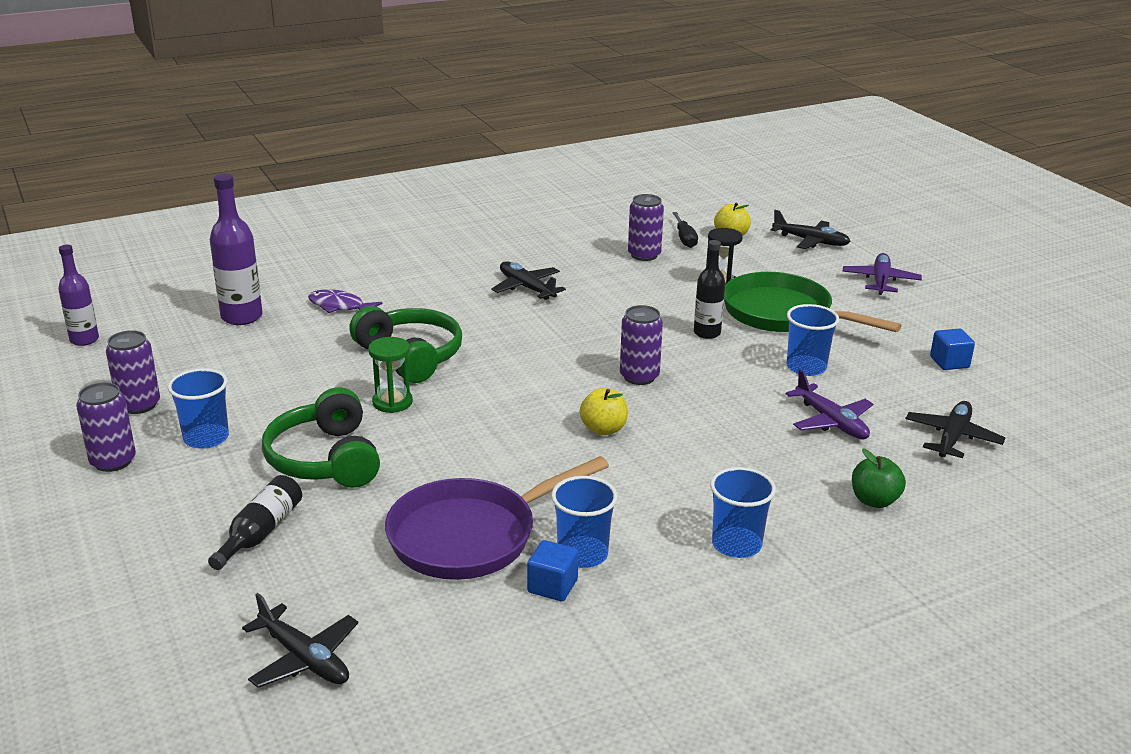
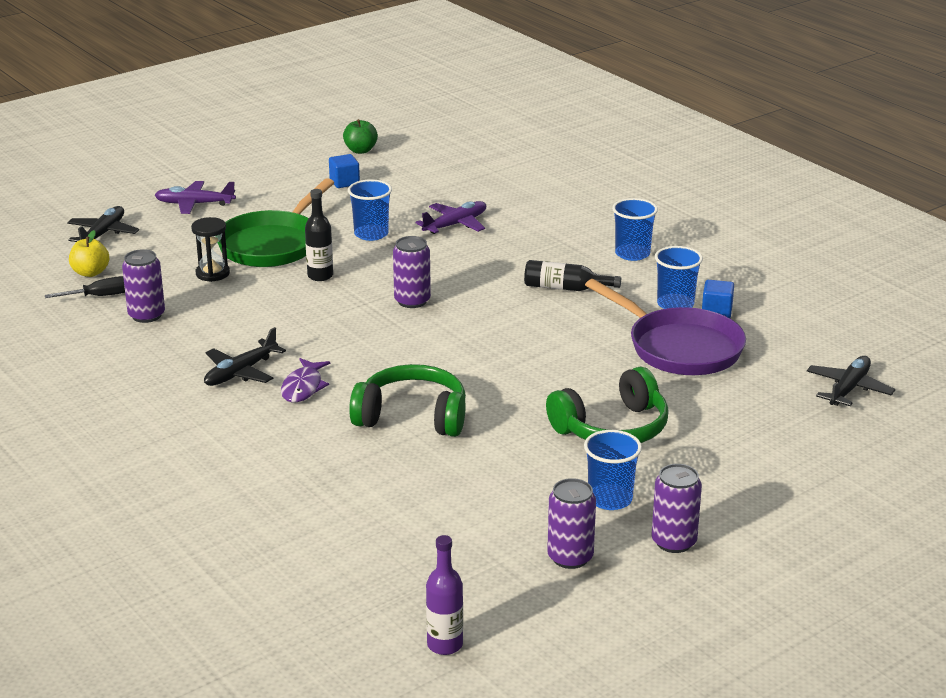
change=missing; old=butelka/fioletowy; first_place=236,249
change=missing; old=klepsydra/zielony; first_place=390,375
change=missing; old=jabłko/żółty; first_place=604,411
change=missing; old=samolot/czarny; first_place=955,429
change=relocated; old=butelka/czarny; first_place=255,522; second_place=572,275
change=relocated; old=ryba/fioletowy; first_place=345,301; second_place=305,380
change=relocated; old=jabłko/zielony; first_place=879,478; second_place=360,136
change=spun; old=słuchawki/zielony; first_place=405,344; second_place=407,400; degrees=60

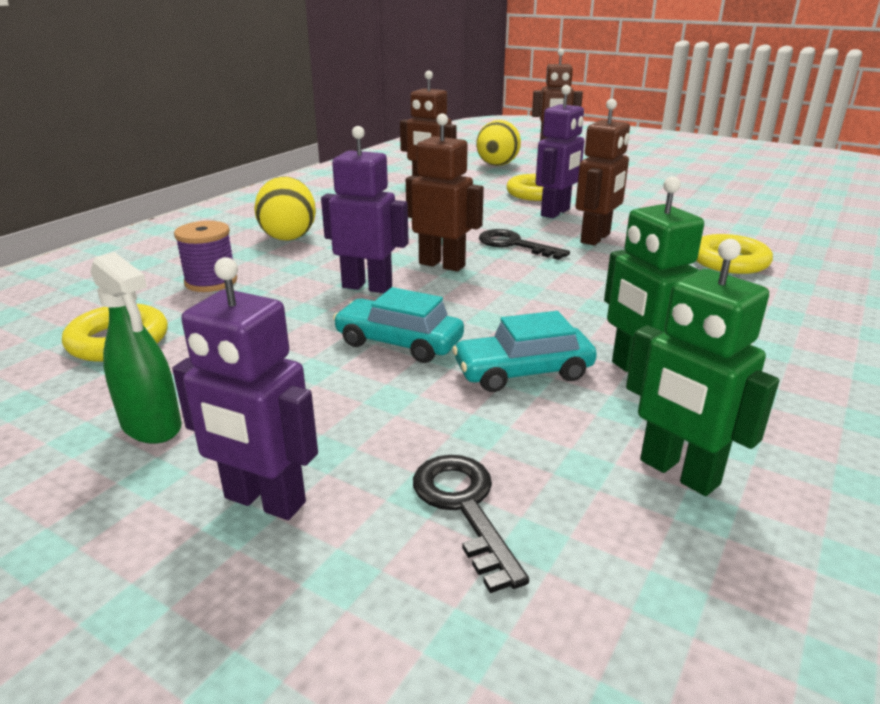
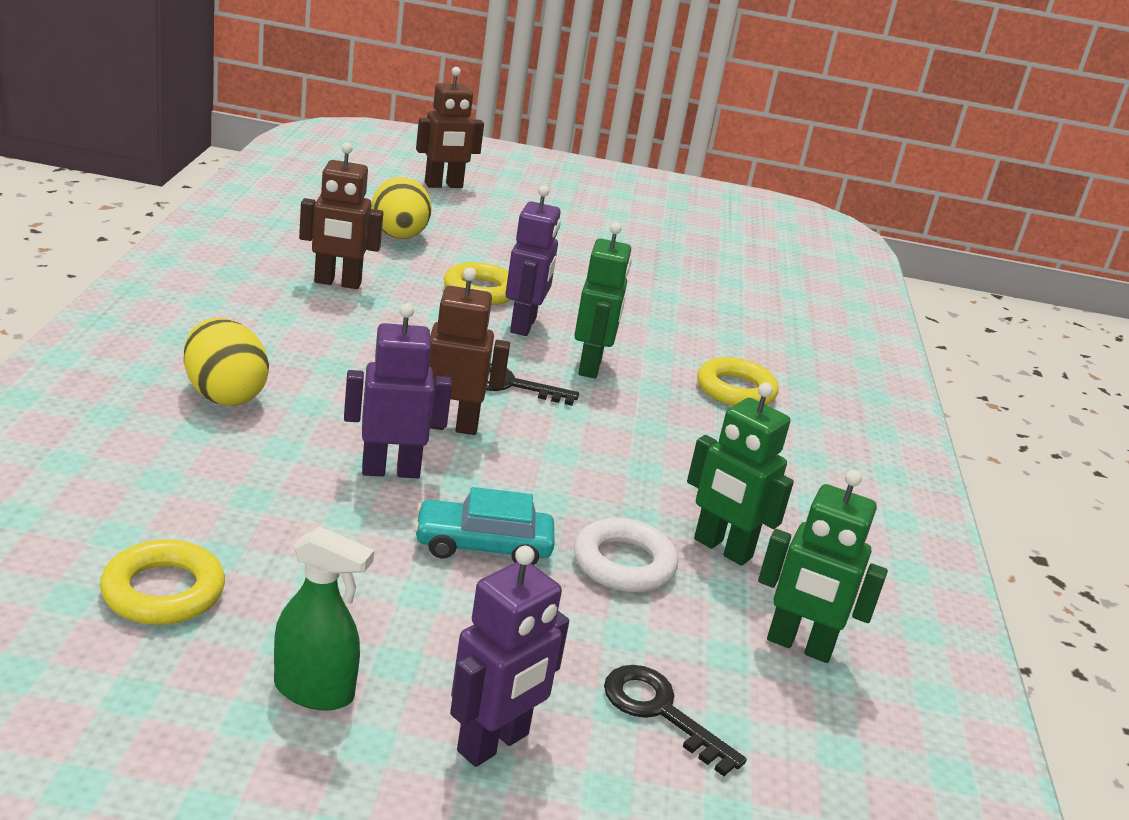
change=missing; old=szpulka/fioletowy; first_place=205,256
change=exchanged; old=samochód/turkusowy; new=pierścień/biały; first_place=524,351; second_place=626,555
change=colour; old=robot/brązowy; new=robot/zielony; first_place=602,172; second_place=603,300
change=spun; old=robot/fioletowy; first_place=245,388; second_place=509,656; degrees=-45

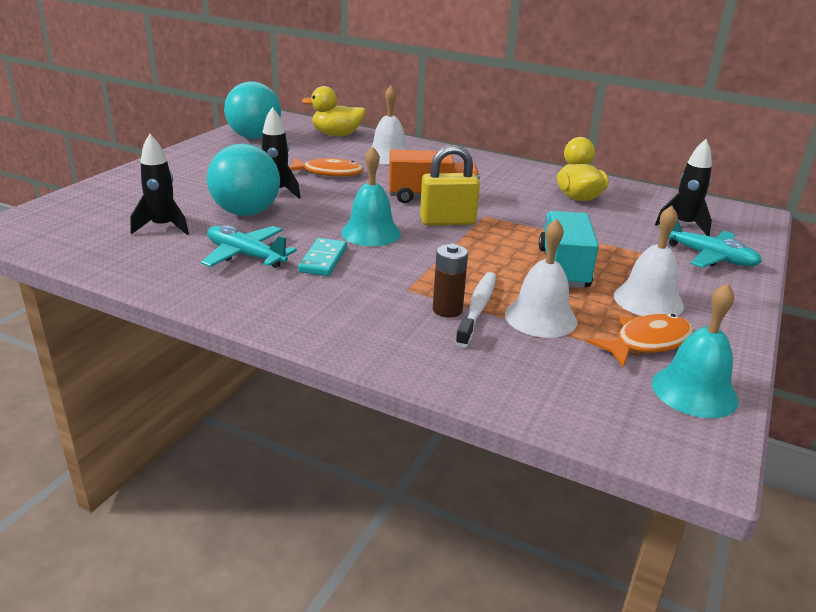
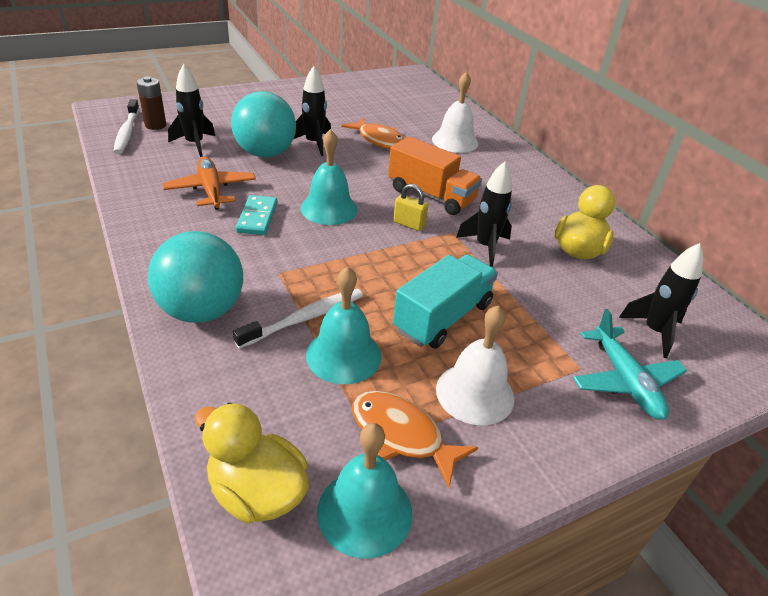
change=appeared; new=szczoteczka do zębów/biały; second_place=126,126
change=appeared; new=rakieta/czarny; second_place=484,214
change=relocated; old=piłka/turkusowy; first_place=252,110; second_place=195,277
change=relocated; old=kaczka/żółty; first_place=334,111; second_place=252,463
change=relocated; old=bateria/brązowy; first_place=450,281; second_place=151,103
change=colour; old=samolot/turkusowy; new=samolot/pomarańczowy; first_place=249,246; second_place=209,183
change=colour; old=dzwonek/biały; new=dzwonek/turkusowy; first_place=541,278; second_place=344,325
change=spun; old=kostka domina/turkusowy; first_place=322,257; second_place=256,215; degrees=-45
change=spun; old=ryba/pomarańczowy; first_place=640,340; second_place=415,439; degrees=-150
change=size; old=kłódka/żółty; first_place=450,185; second_place=410,207; factor=0.57

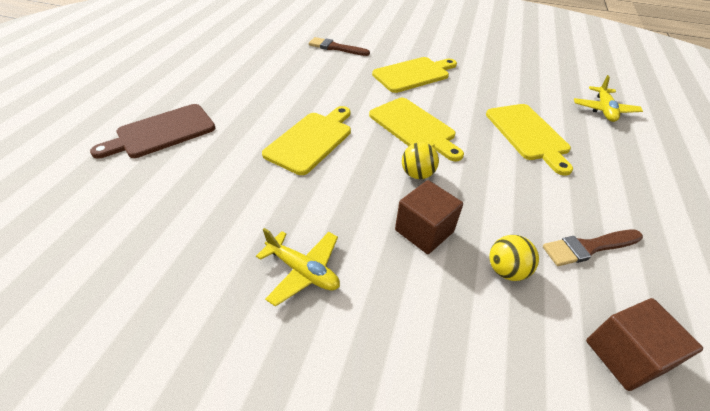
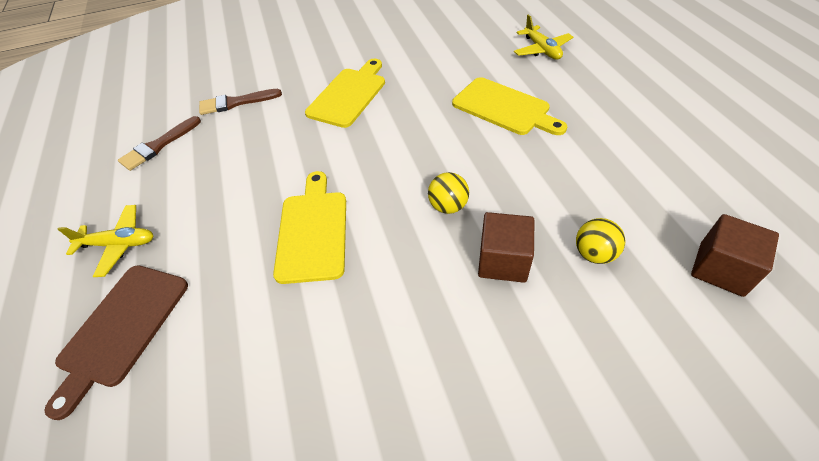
change=missing; old=deska do krojenia/żółty; first_place=416,129
change=relocated; old=samolot/żółty; first_place=298,267; second_place=105,241
change=relocated; old=pędzel/brązowy; first_place=593,248; second_place=159,143

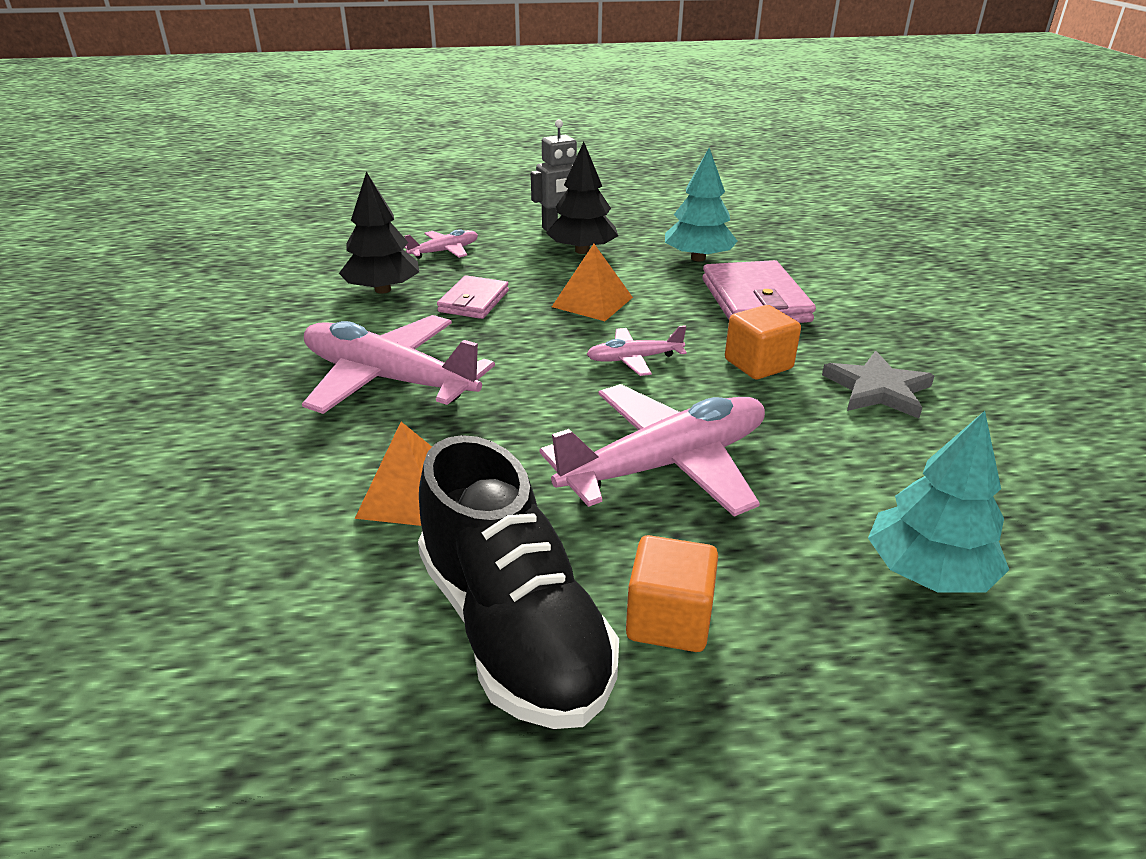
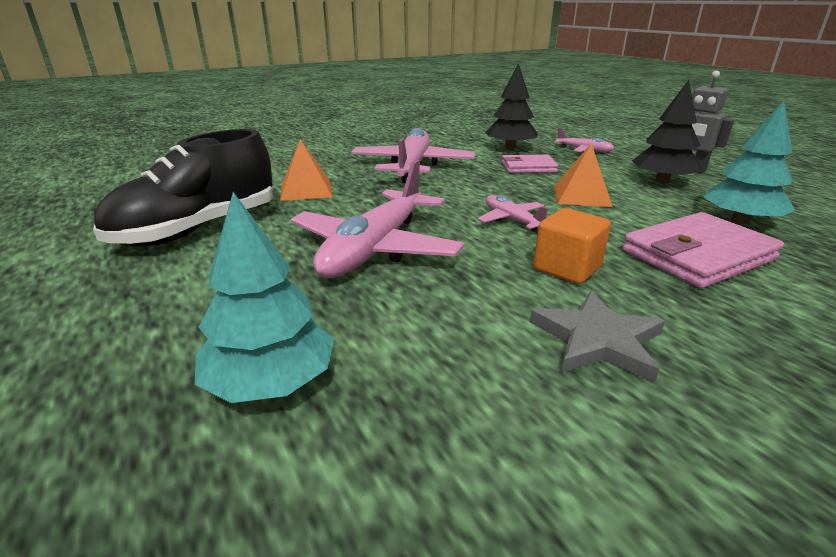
change=missing; old=sześcian/pomarańczowy; first_place=672,593
change=spun; old=samolot/różowy; first_place=652,450; second_place=377,219; degrees=75

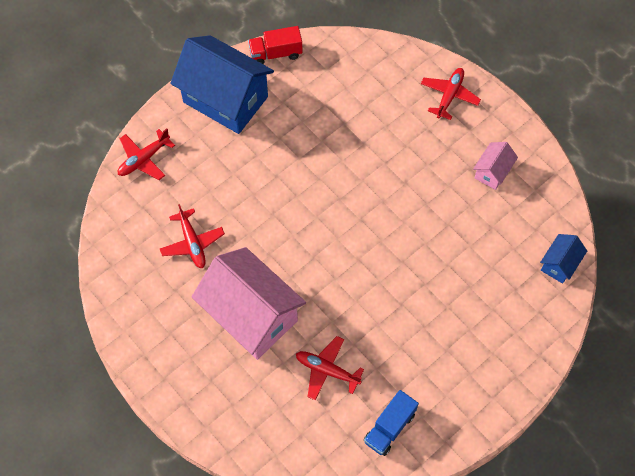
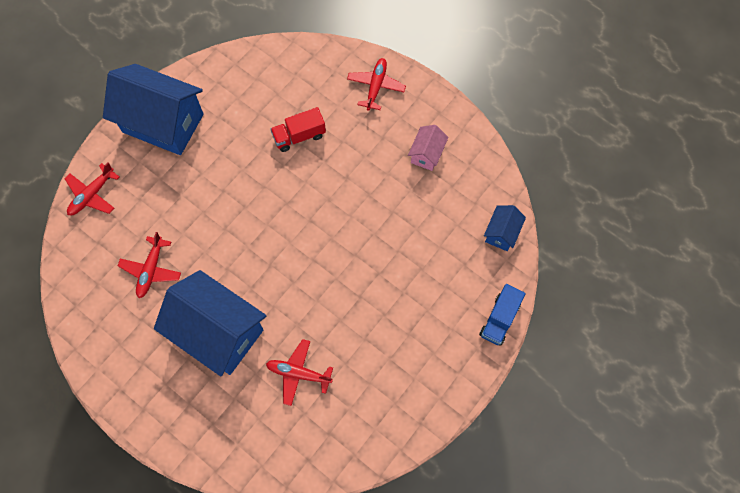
change=relocated; old=ciężarówka/czerwony; first_place=275,45; second_place=298,129
change=relocated; old=ciężarówka/niebieski; first_place=391,423; second_place=502,315
change=colour; old=domek/różowy; new=domek/niebieski; first_place=249,303; second_place=210,323
change=spun; old=samolot/czerwony; first_place=192,236; second_place=149,265; degrees=45

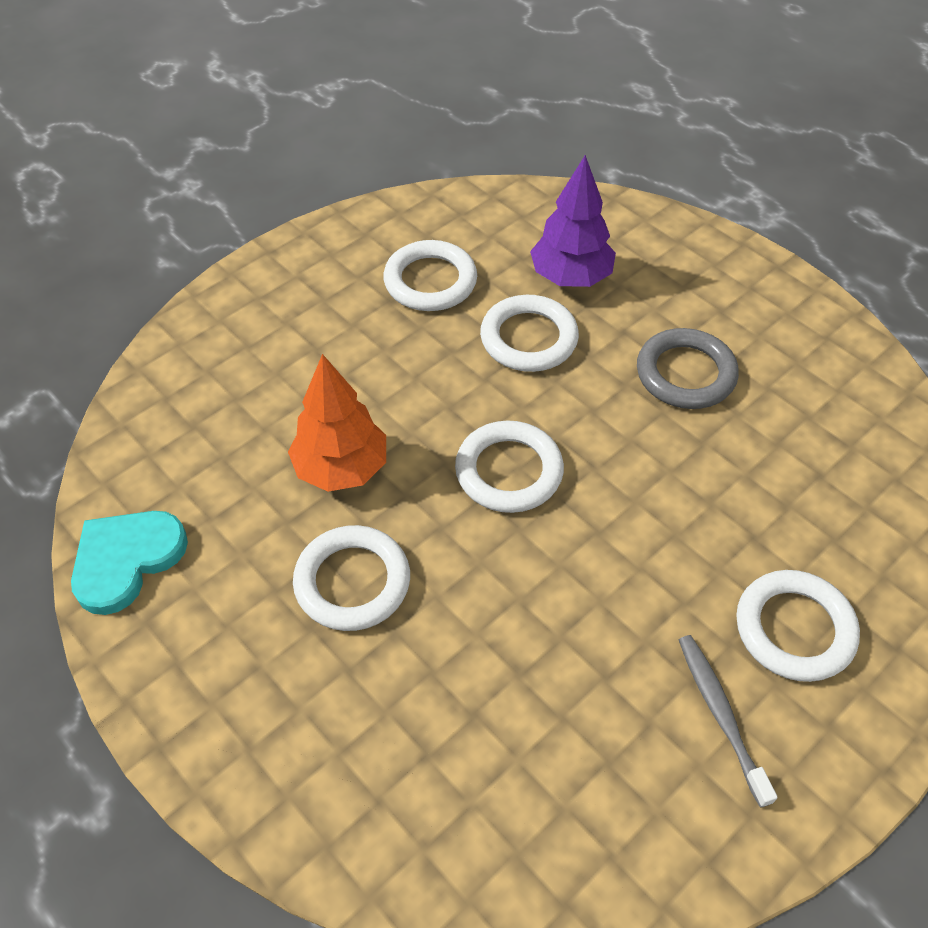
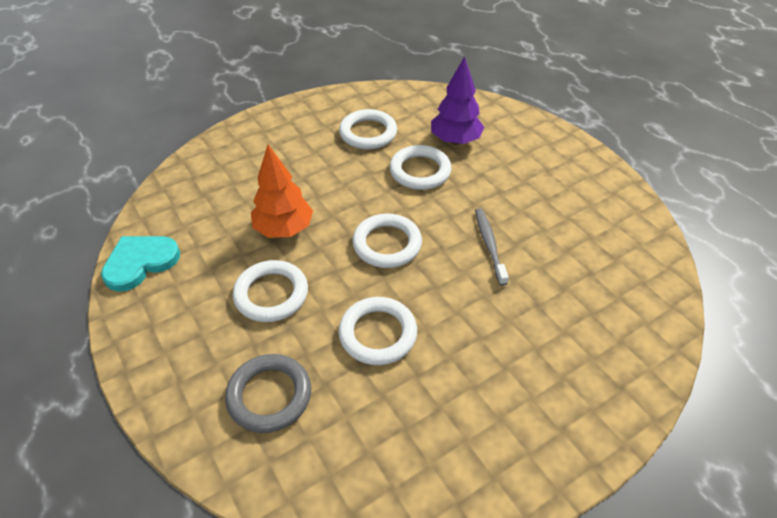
change=relocated; old=pierścień/szary; first_place=688,368; second_place=268,393
change=relocated; old=szczoteczka do zębów/szary; first_place=728,721; second_place=492,247
change=relocated; old=pierścień/biały; first_place=798,626; second_place=377,331

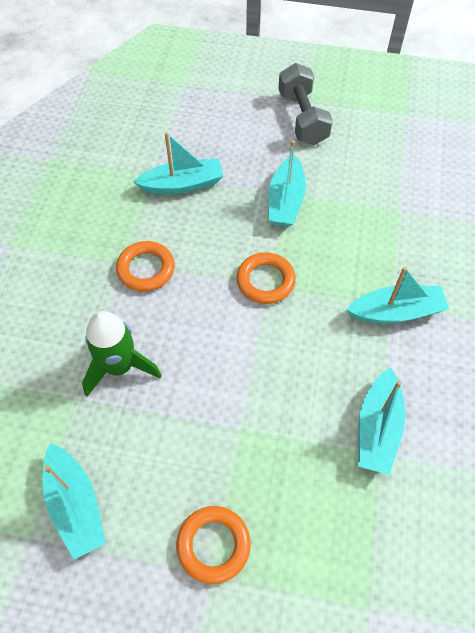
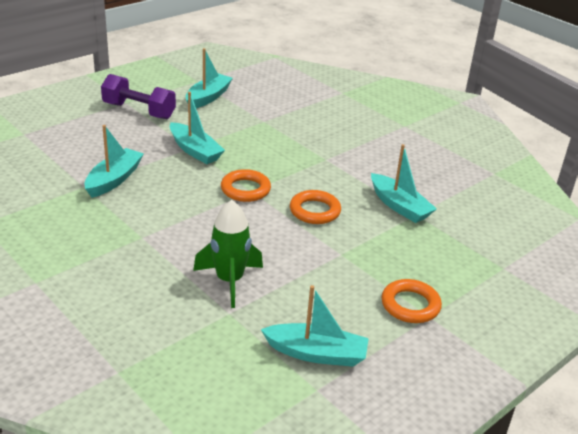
change=relocated; old=pierścień/pomarańczowy; first_place=145,266; second_place=315,207
change=relocated; old=łódka/turkusowy; first_place=397,295; second_place=209,78
change=colour; old=hantel/szary; new=hantel/fioletowy; first_place=305,104; second_place=138,96

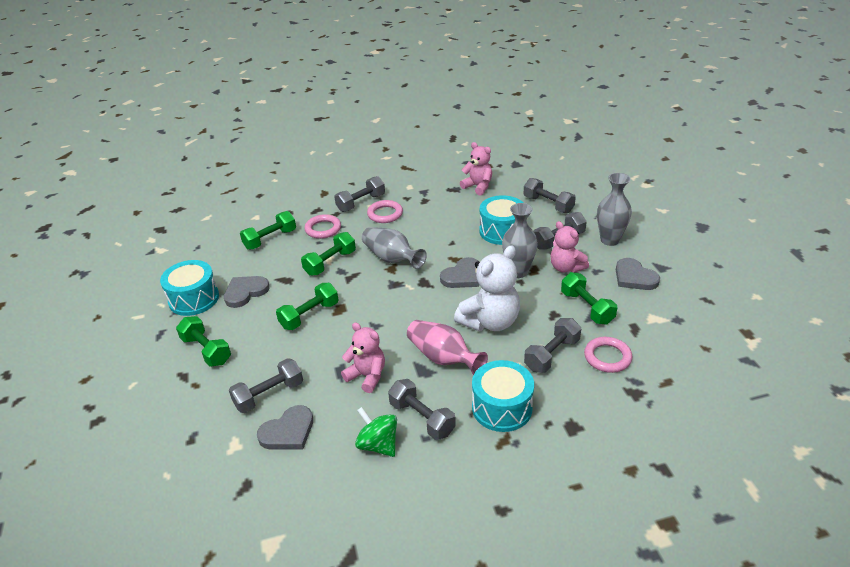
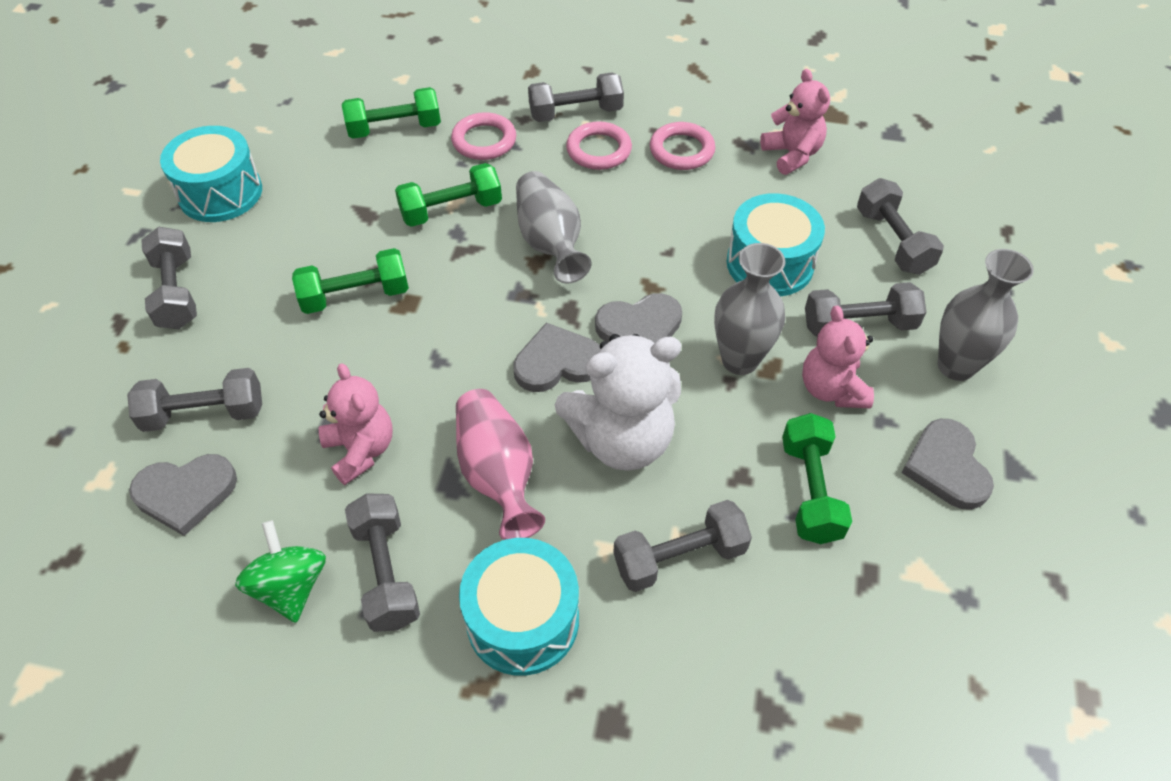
change=relocated; old=serce/szary; first_place=247,292; second_place=556,357
change=relocated; old=pierścień/różowy; first_place=608,355; second_place=682,146
change=colour; old=hantel/zielony; new=hantel/szary; first_place=203,341; second_place=169,278

